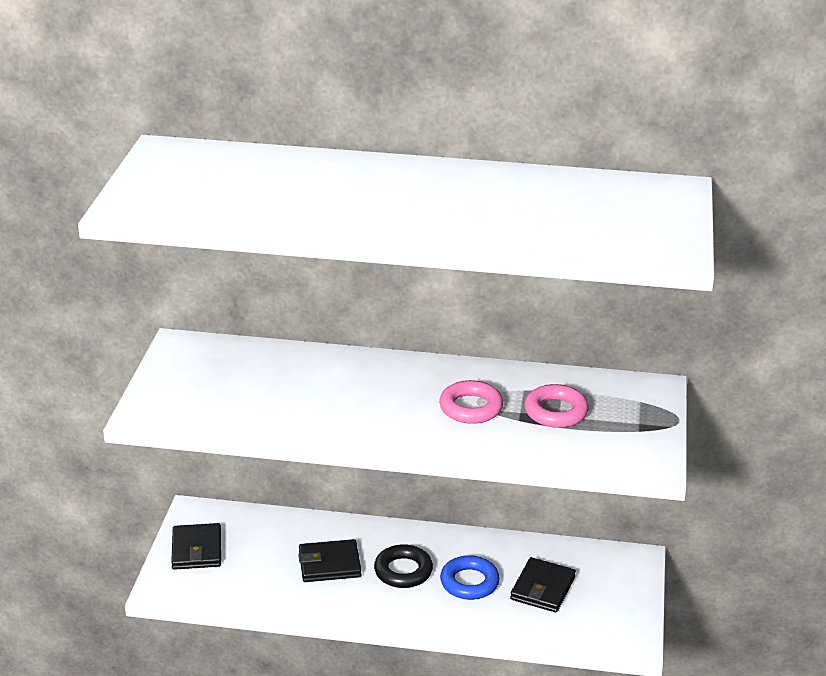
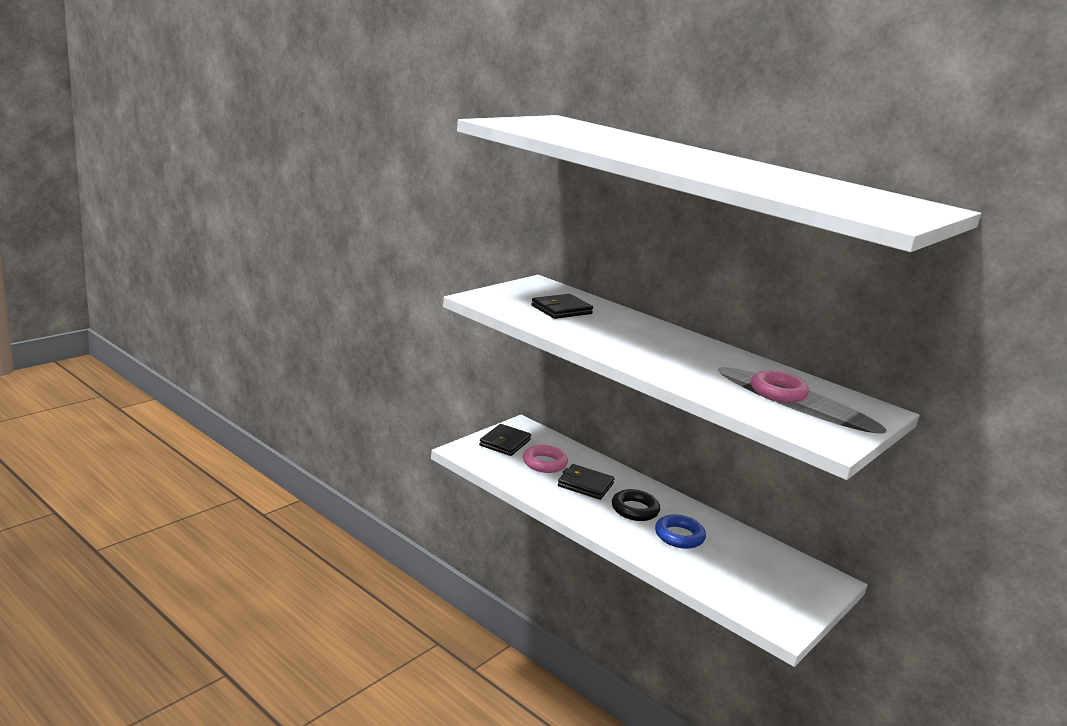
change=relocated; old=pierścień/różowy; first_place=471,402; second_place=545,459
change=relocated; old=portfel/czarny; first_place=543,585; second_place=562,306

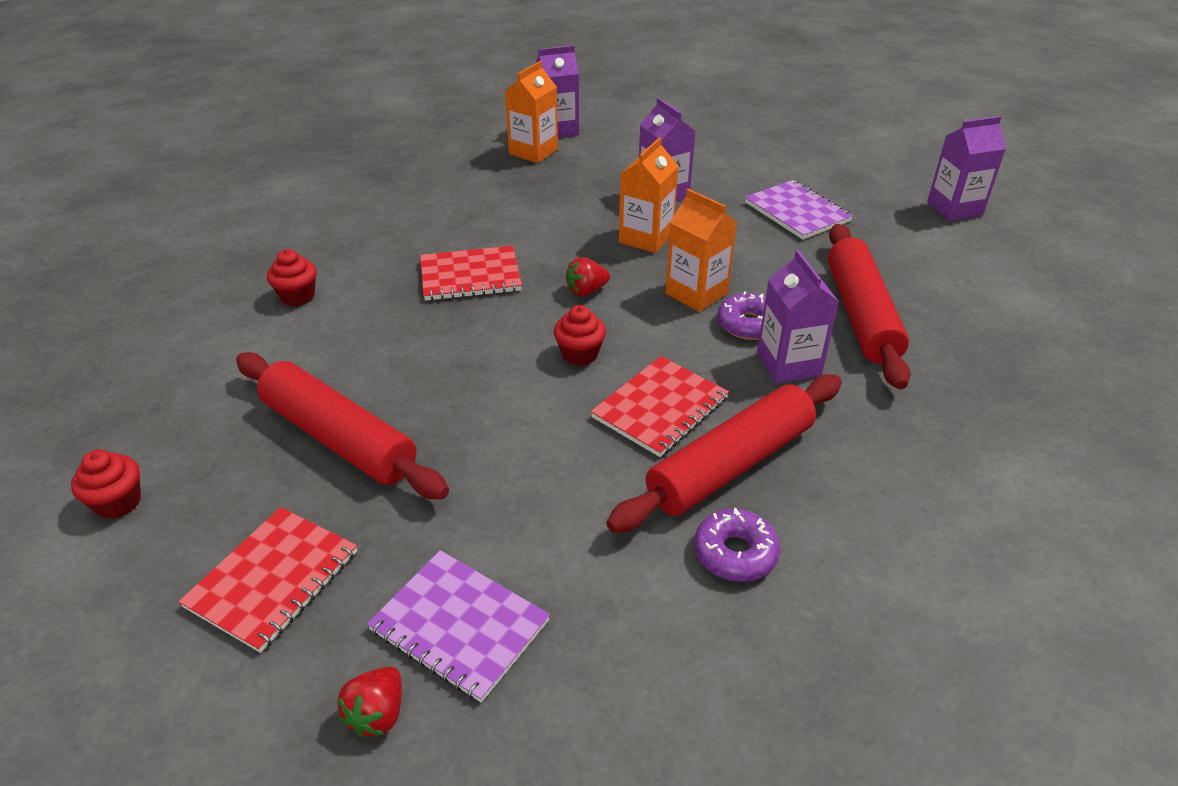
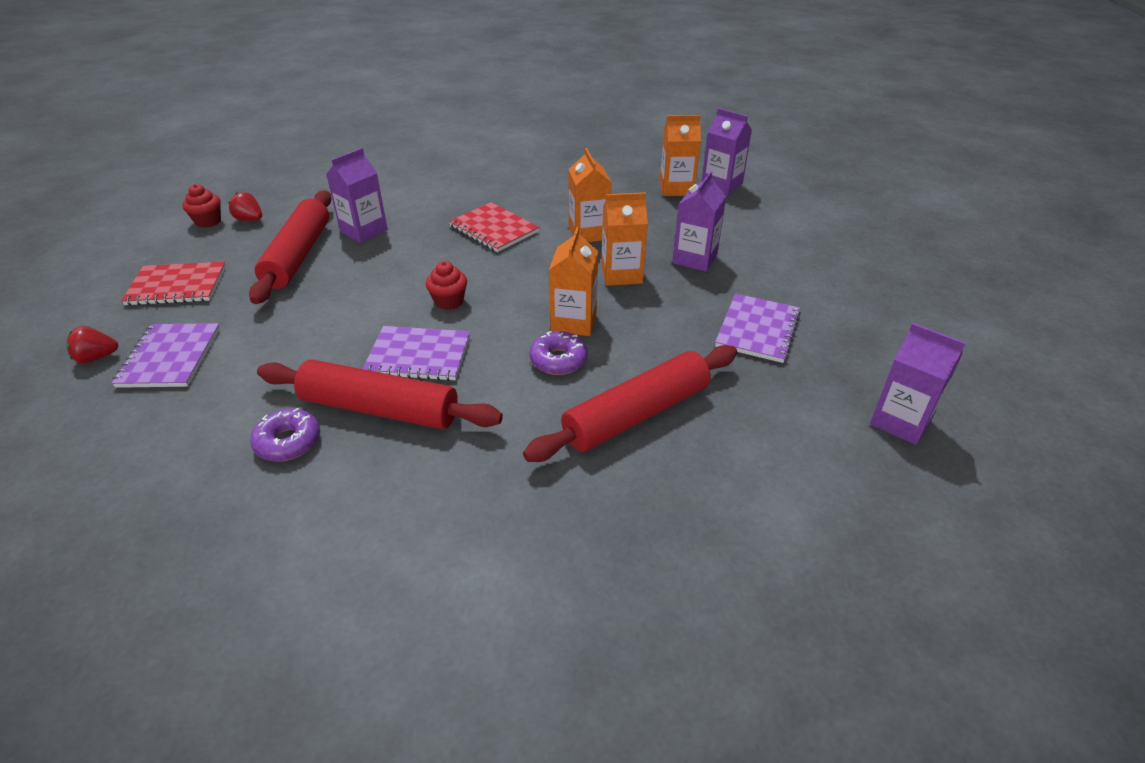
change=missing; old=muffinka/czerwony; first_place=292,277
change=appeared; new=karton mleka/pomarańczowy; second_place=590,195
change=relocated; old=truskawka/czerwony; first_place=588,277; second_place=245,206
change=relocated; old=karton mleka/fioletowy; first_place=798,316; second_place=357,195
change=colour; old=zeszyt/czerwony; new=zeszyt/fioletowy; first_place=659,406; second_place=416,353

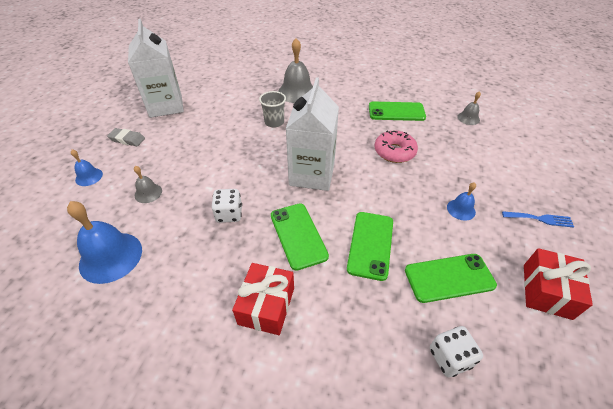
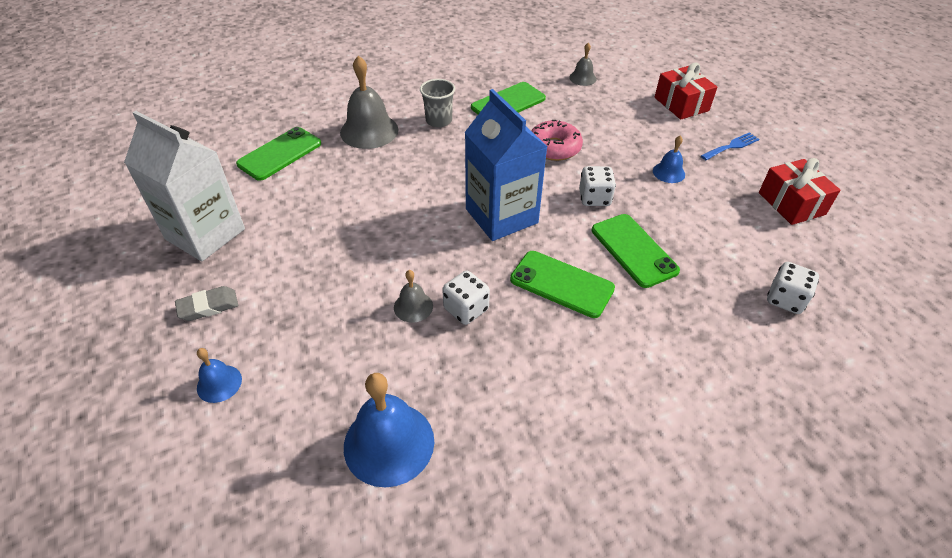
change=appeared; new=kostka do gry/biały; second_place=597,186
change=relocated; old=dzwonek/szary; first_place=148,184; second_place=413,296
change=relocated; old=prezent/czerwony; first_place=263,299; second_place=686,91
change=relocated; old=szklanka/szary; first_place=272,109; second_place=437,103
change=relocated; old=telefon/zielony; first_place=451,278; second_place=278,154
change=colour; old=karton mleka/biały; new=karton mleka/niebieski; first_place=312,134; second_place=505,165

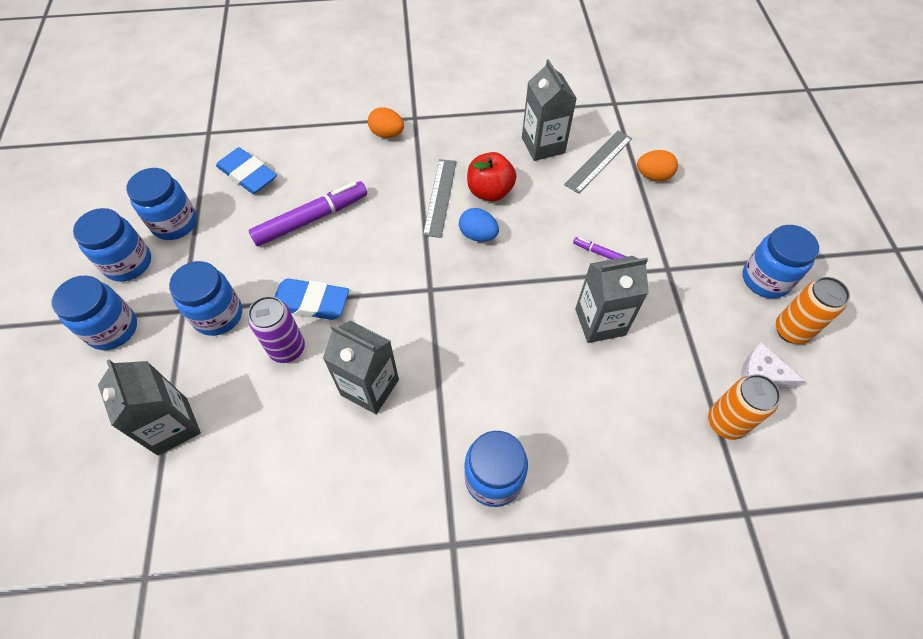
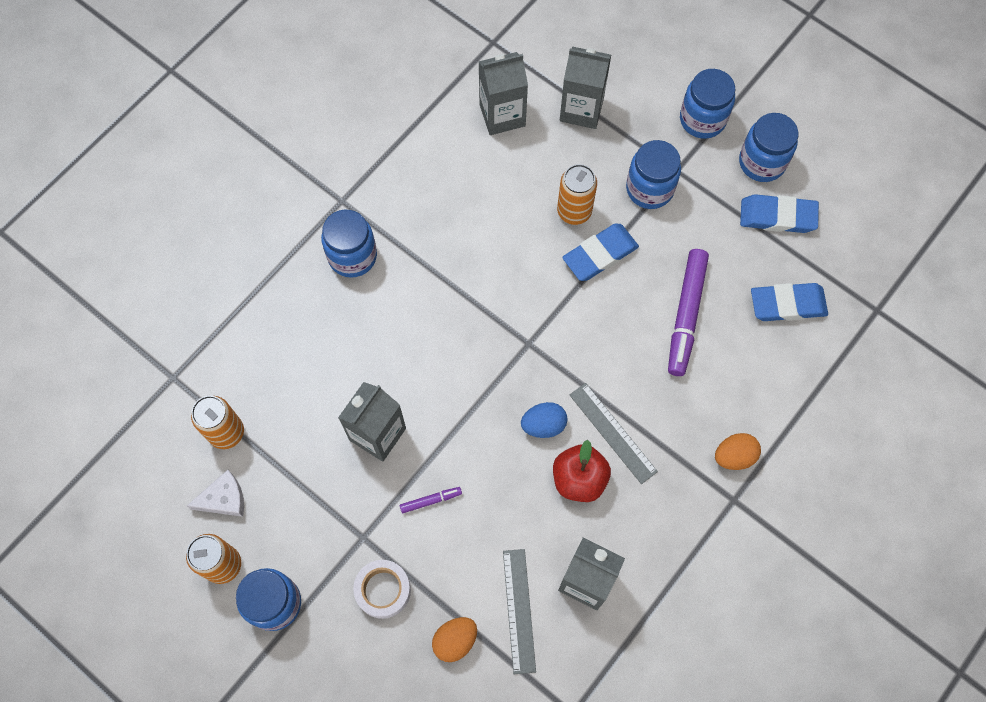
change=appeared; new=taśma klejąca/biały; second_place=382,589
change=relocated; old=karton mleka/szary; first_place=361,367; second_place=503,93
change=exchanged; old=słoik/niebieski; new=gumka do mazania/niebieski; first_place=161,204; second_place=779,213
change=colour; old=puszka/fioletowy; new=puszka/pomarańczowy; first_place=276,329; second_place=577,194

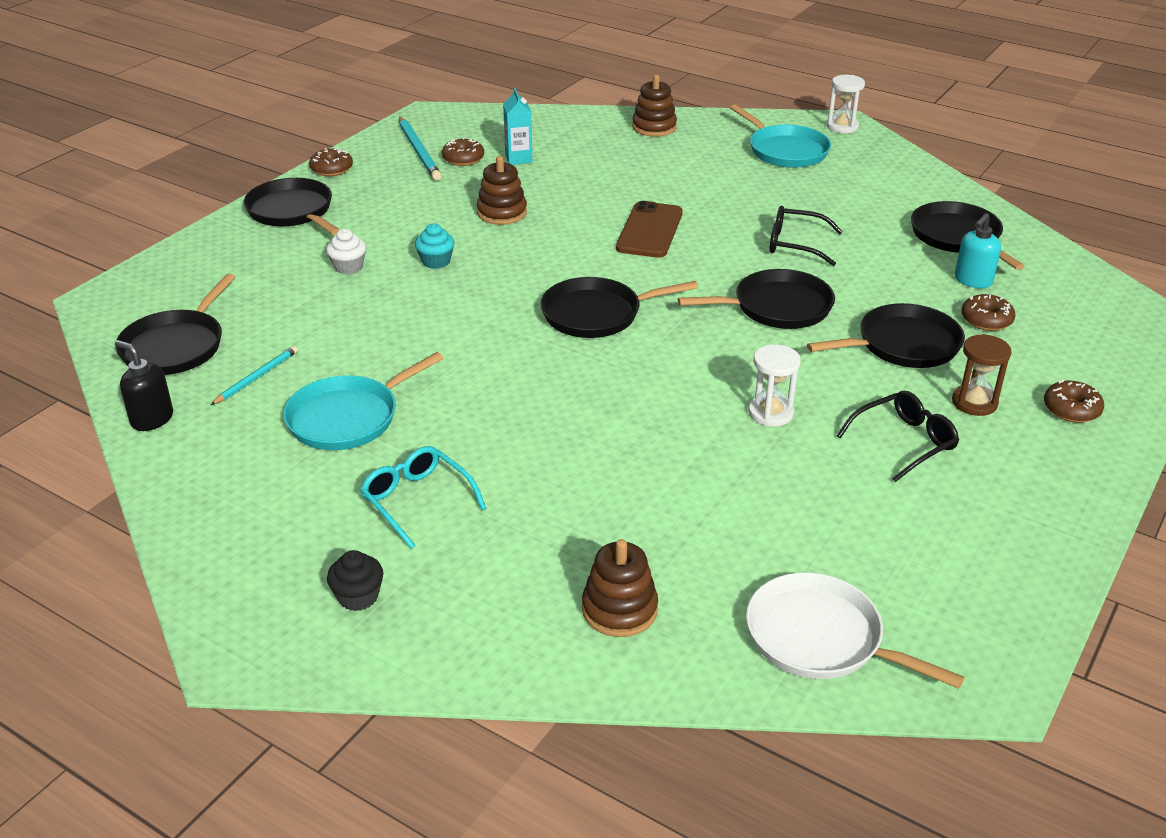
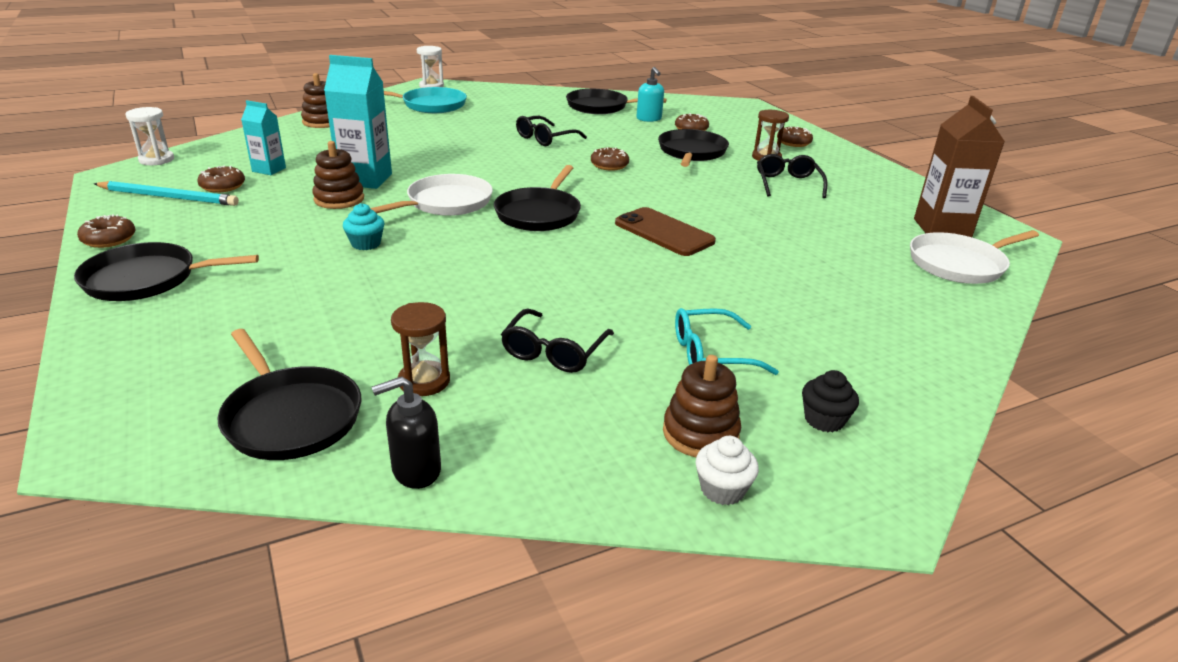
change=appeared; new=karton mleka/turkusowy; second_place=358,122
change=appeared; new=patelnia/biały; second_place=431,195
change=appeared; new=karton mleka/brązowy; second_place=959,166
change=relocated; old=muffinka/biały; first_place=346,251; second_place=727,470
change=relocated; old=zabawka nakładanka/brązowy; first_place=620,588; second_place=702,406
change=relocated; old=telefon/brązowy; first_place=649,229; second_place=665,231
change=relocated; old=klepsydra/biały; first_place=774,385; second_place=149,136
change=exchanged; old=ołówek/turkusowy; new=klepsydra/brązowy; first_place=254,375; second_place=420,349
change=exchanged; old=patelnia/turkusowy; new=okulary/czarny; first_place=363,401; second_place=557,341
change=exchanged; old=patelnia/czarny; new=donut/brązowy; first_place=756,299; second_place=610,159

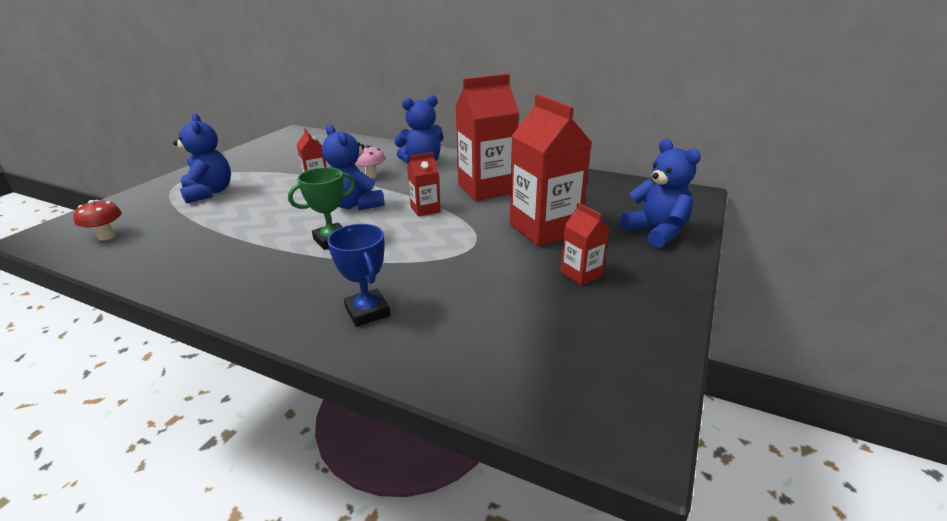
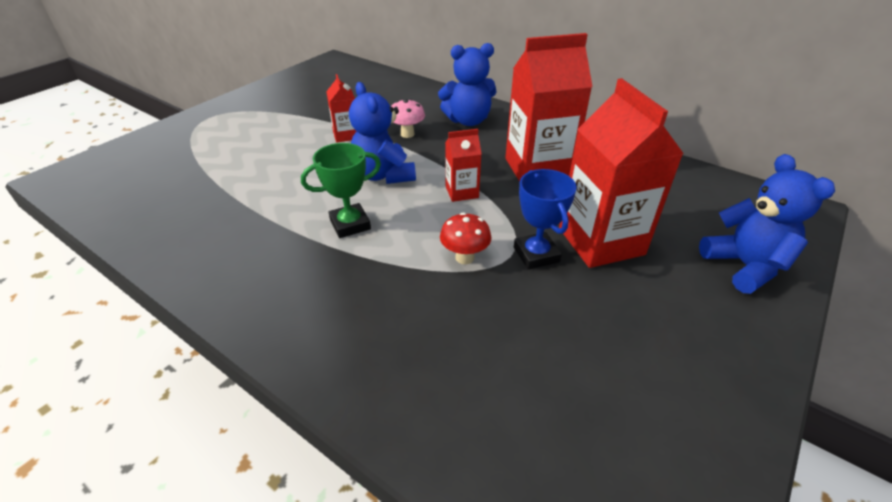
change=missing; old=miś/niebieski; first_place=202,158
change=missing; old=karton mleka/czerwony; first_place=585,244
change=relocated; old=grzyb/czerwony; first_place=97,220; second_place=465,238
change=relocated; old=puchar/niebieski; first_place=358,275; second_place=545,219

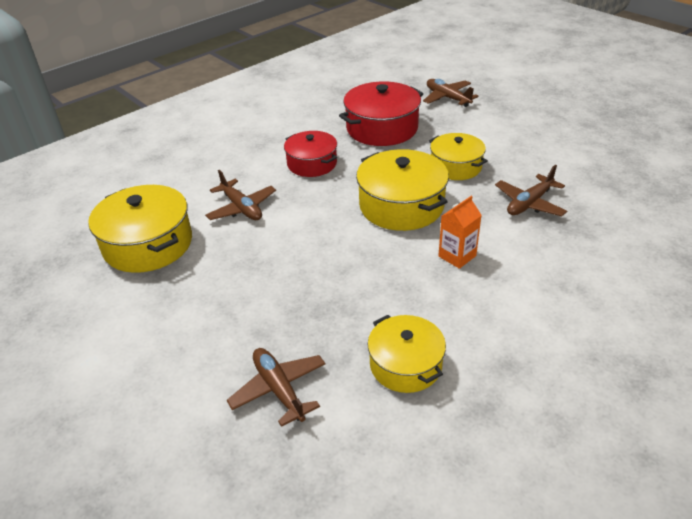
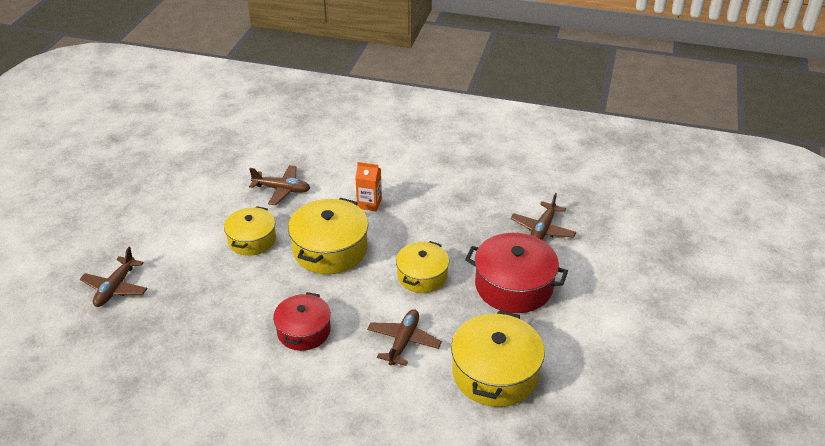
change=relocated; old=garnek/czerwony; first_place=381,113; second_place=516,273
change=relocated; old=garnek/żółty; first_place=407,354; second_place=422,267

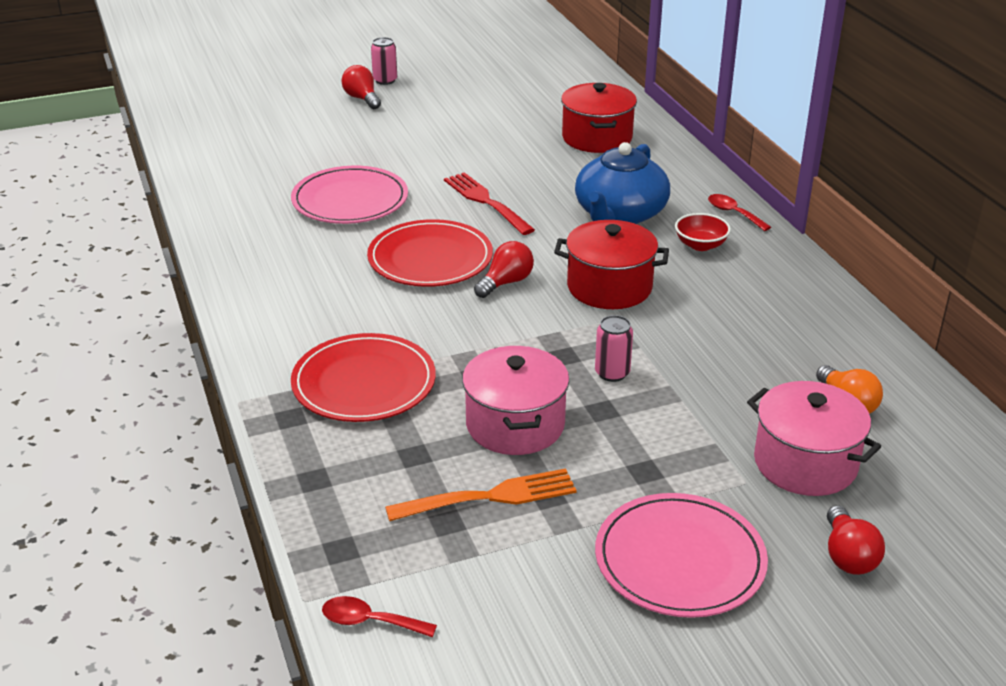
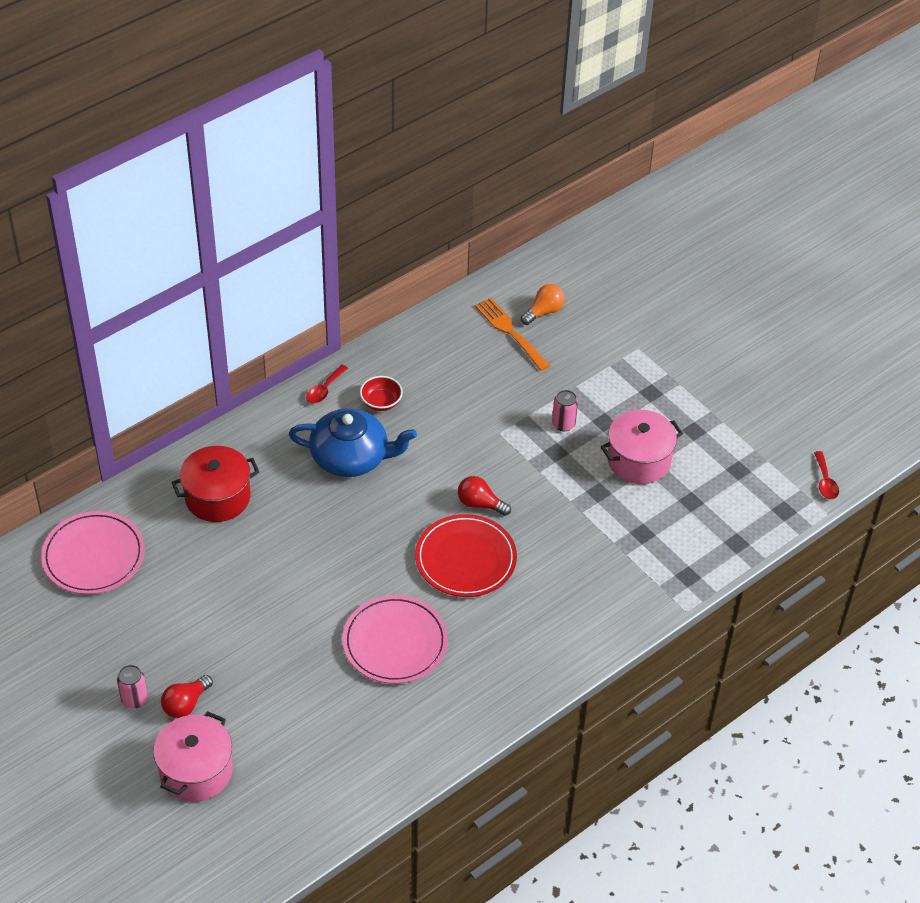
change=missing; old=talerz/czerwony; first_place=363,377
change=missing; old=widelec/czerwony; first_place=489,203
change=missing; old=garnek/czerwony; first_place=611,264
change=missing; old=żarówka/czerwony; first_place=856,540
change=relocated; old=widelec/pomarańczowy; first_place=480,494; second_place=512,334
change=relocated; old=talerz/różowy; first_place=681,555; second_place=93,552
change=relocated; old=garnek/różowy; first_place=814,438; second_place=193,756

